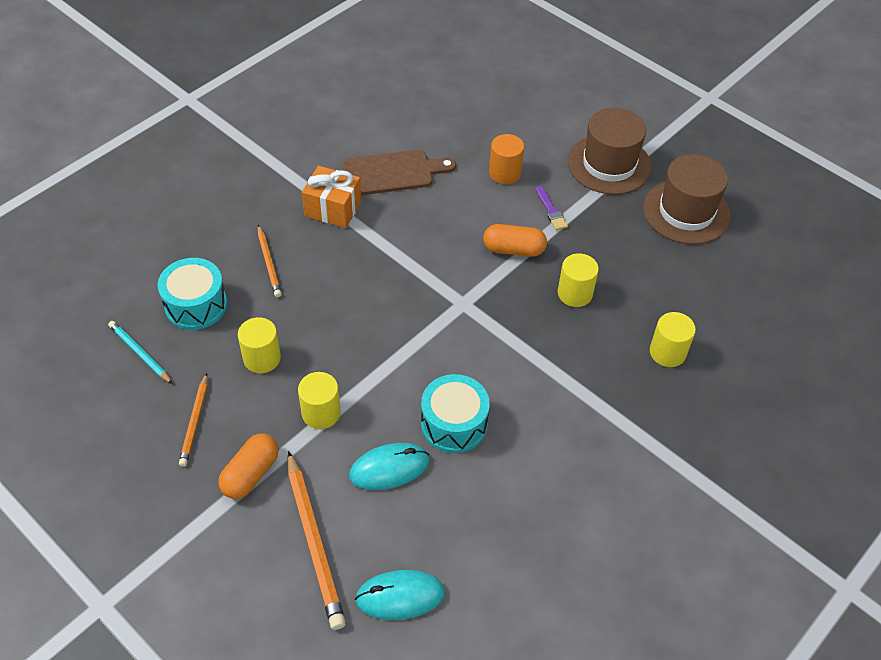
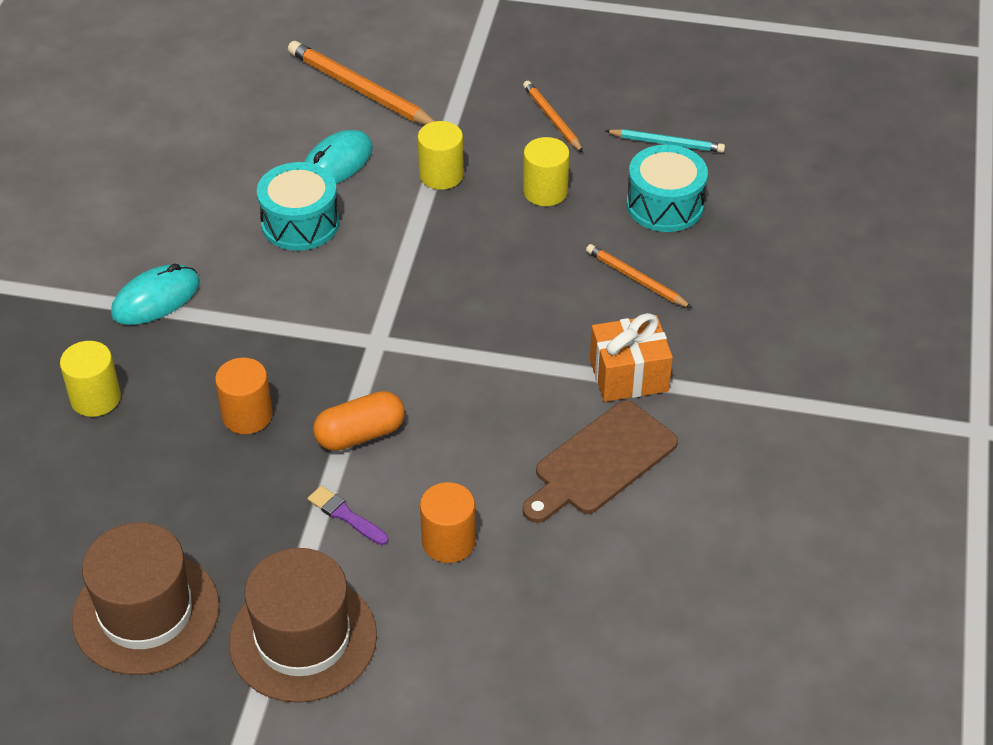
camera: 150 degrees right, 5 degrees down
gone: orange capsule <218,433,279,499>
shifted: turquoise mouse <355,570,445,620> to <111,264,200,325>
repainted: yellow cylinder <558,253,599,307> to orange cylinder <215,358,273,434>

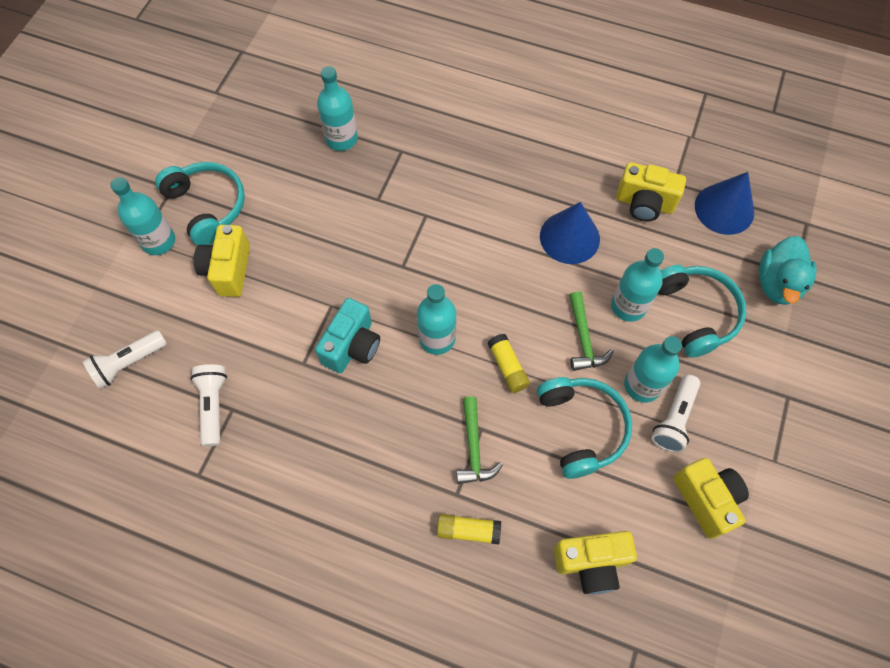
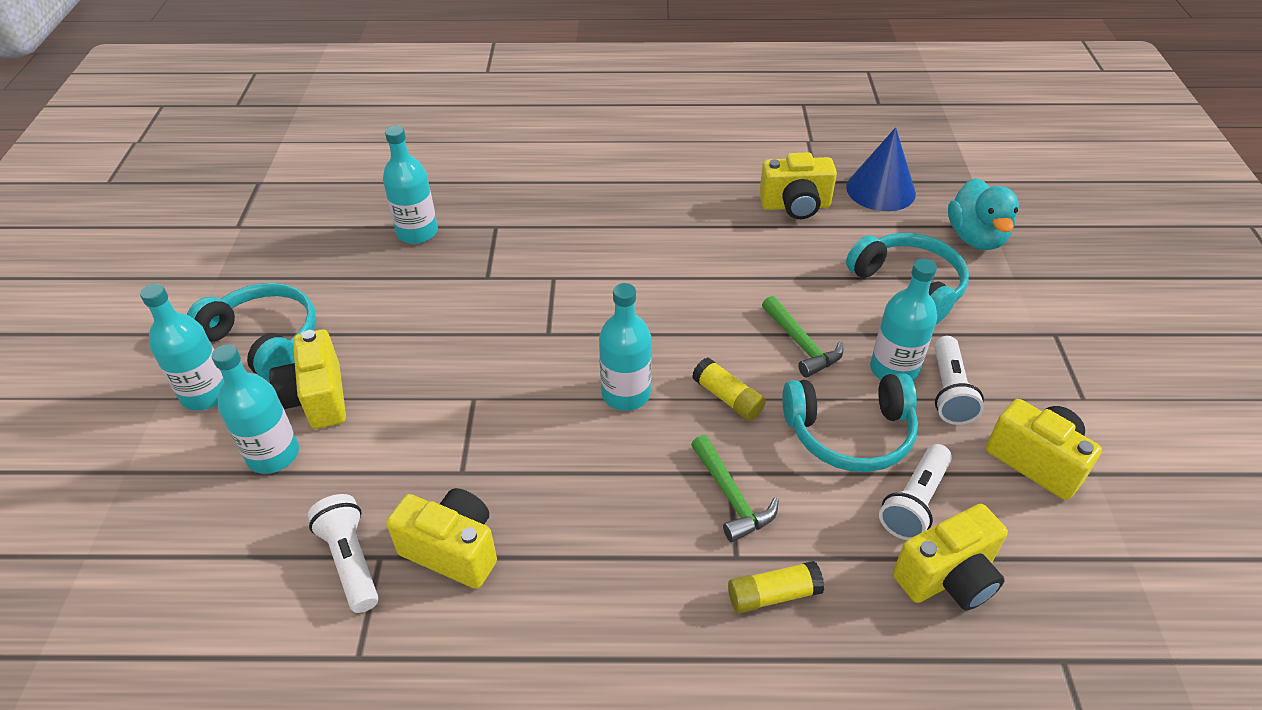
camera: 20 degrees left, 20 degrees down
gone: turquoise camera <315,298,380,373>; blue cone <540,202,600,264>
new: yellow camera <386,488,497,589>
shifted: white flashlight <83,330,167,389> to <879,444,952,540>; turquoise bottle <611,248,664,322> to <212,344,299,474>
rotated: turquoise headphones <537,377,632,479> = <782,373,918,472> 120 degrees clockwise

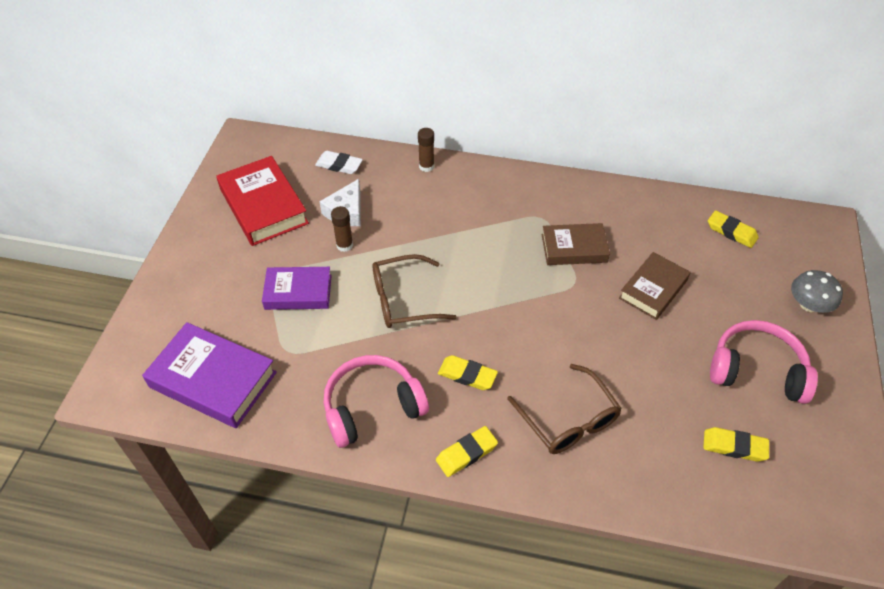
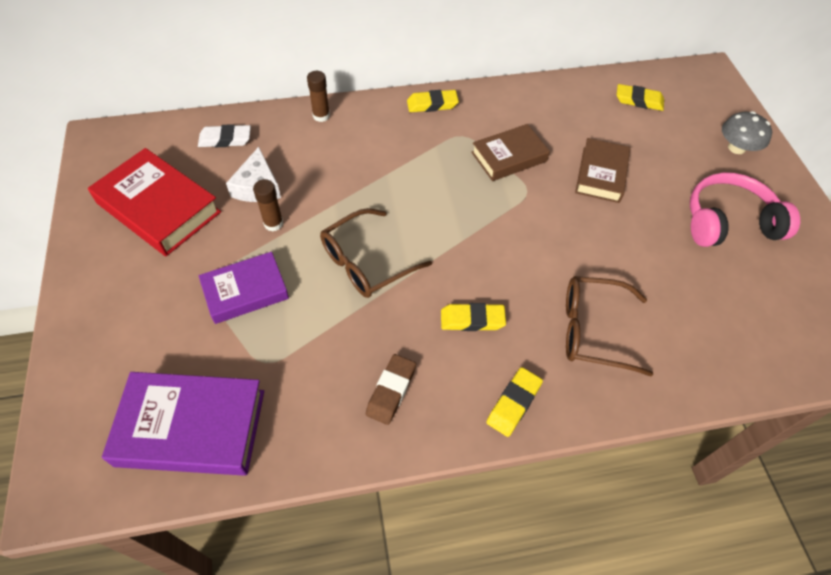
camera: 25 degrees left, 5 degrees up
shifted: yellow eraser <703,427,769,462> to <407,90,459,112>
swapped: pink headphones <324,355,429,448> to brown eraser <366,354,416,425>
rotated: brown glasses <507,364,622,454> = <566,276,653,377> 150 degrees clockwise

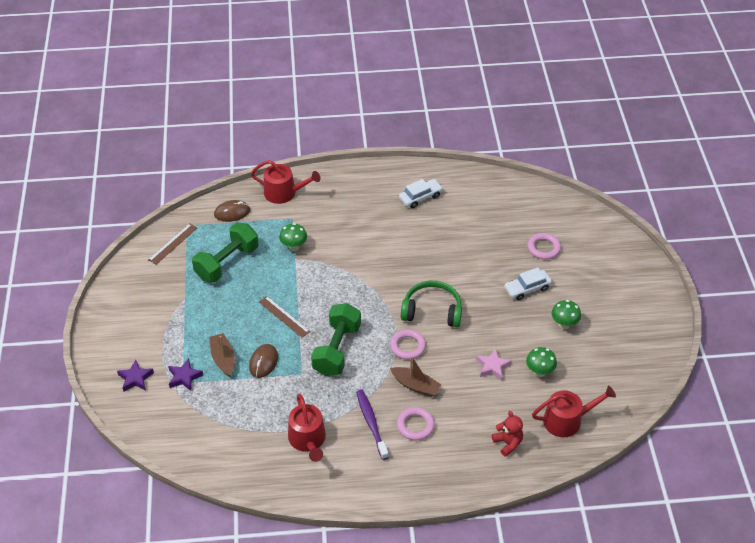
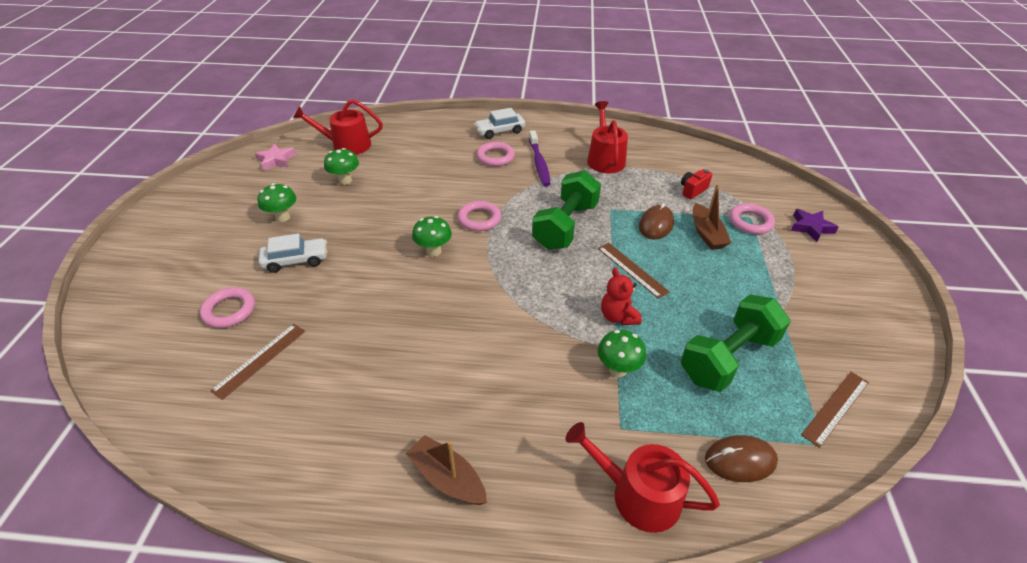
camera: 170 degrees left, 5 degrees down
new: brown ruler <210,324,305,400>; red camera <681,169,712,199>
shifted: brown boat <390,356,441,397> to <405,435,487,505>; white car <399,179,443,208> to <474,108,525,139>; pink star <476,348,512,380> to <255,144,296,171>; red teddy bear <492,411,523,457> to <601,268,642,325>
swapped: purple star <168,359,203,391> to pink ring <729,203,775,234>; green headphones <401,281,462,327> to green mushroom <412,216,452,257>

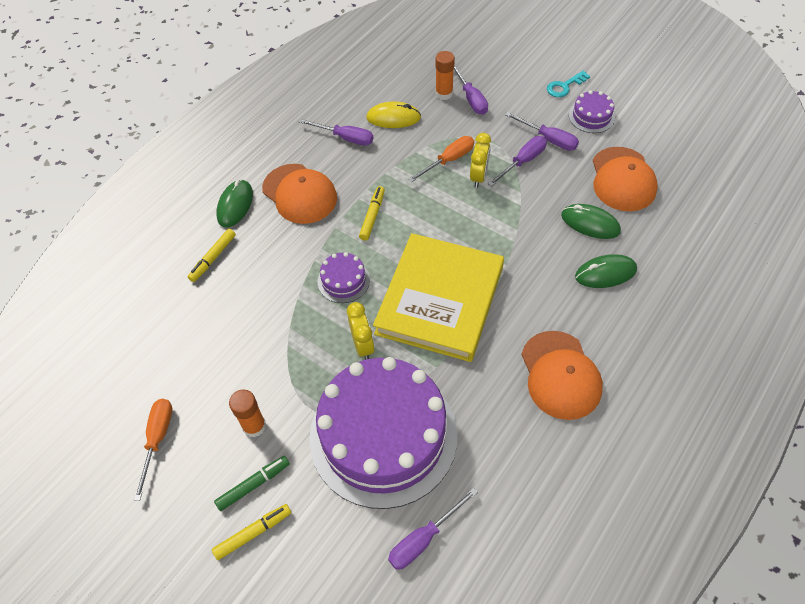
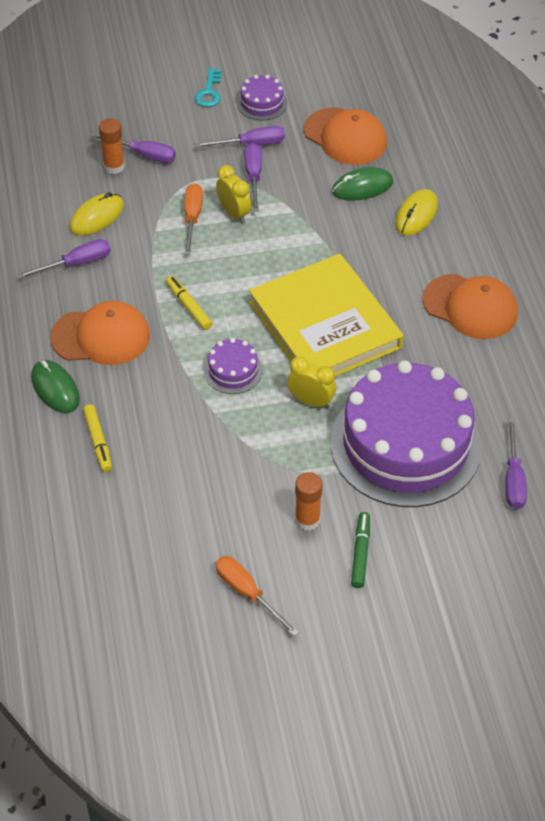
camera: 50 degrees left, 5 degrees down
gone: yellow marker <212,504,291,560>
repainted: green mouse <575,254,637,288> to yellow mouse <395,189,438,236>

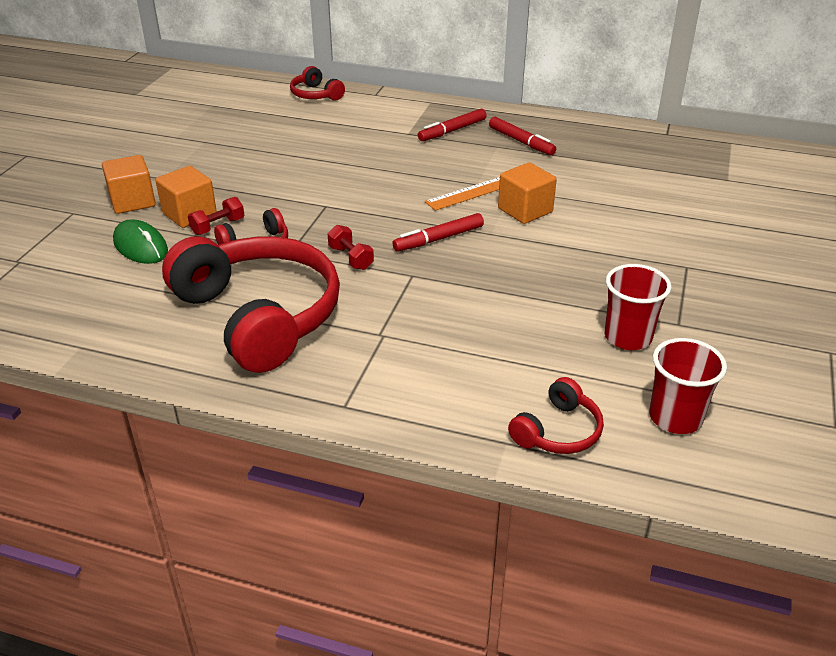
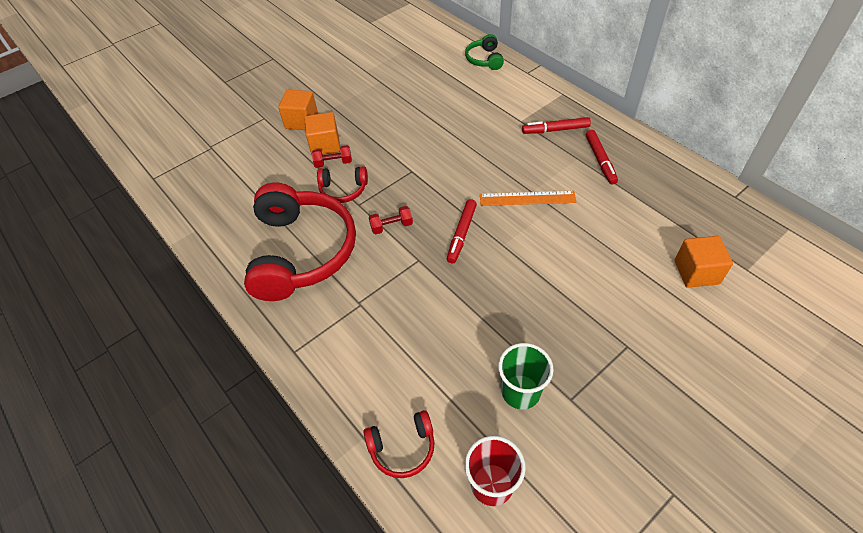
camera: 35 degrees right, 15 degrees up
gone: green mouse <113,219,168,264>
shifted: orange cube <498,162,557,224> to <675,236,733,288>
repainted: red headphones <290,66,345,101> to green headphones <465,34,504,70>; red cup <605,264,672,350> to green cup <498,343,554,410>
rotated: red dumbbell <328,225,374,270> = <369,206,413,235> 75 degrees clockwise; red marker <393,213,484,252> = <447,199,477,264> 75 degrees counterclockwise

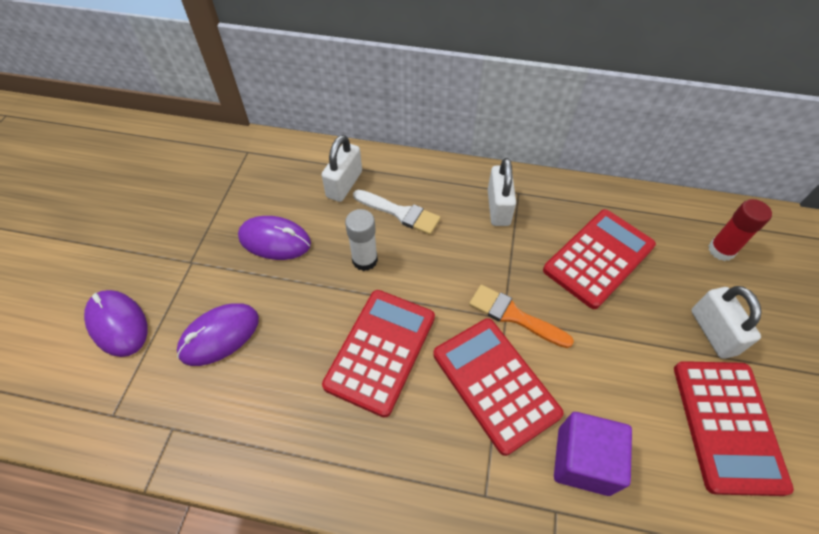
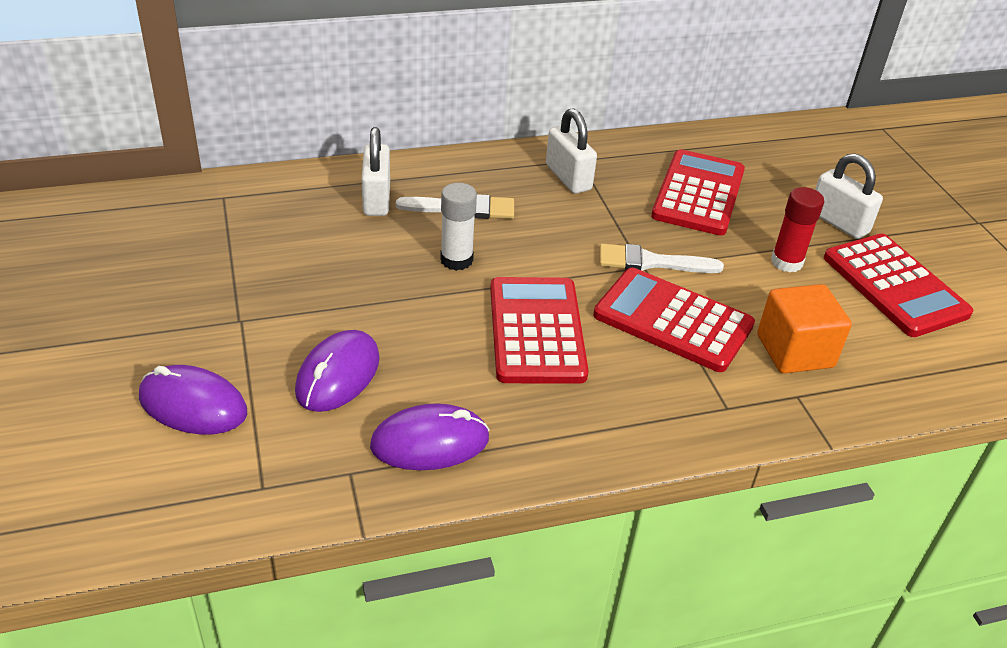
camera: 30 degrees left, 15 degrees down
shifted: purple mouse <238,216,311,260> to <370,403,490,470>; red glue stick <708,199,772,261> to <771,187,824,272>
repainted: orange brush <469,285,574,348> to white brush <600,244,724,273>; purple cube <554,412,632,496> to orange cube <757,284,852,374>

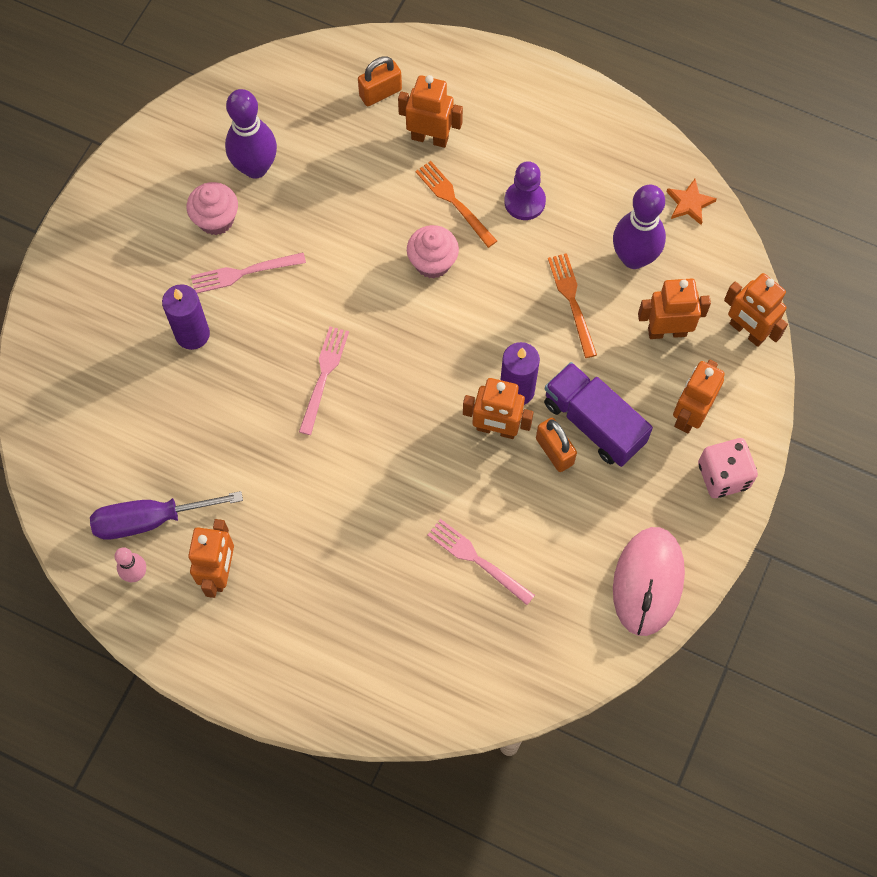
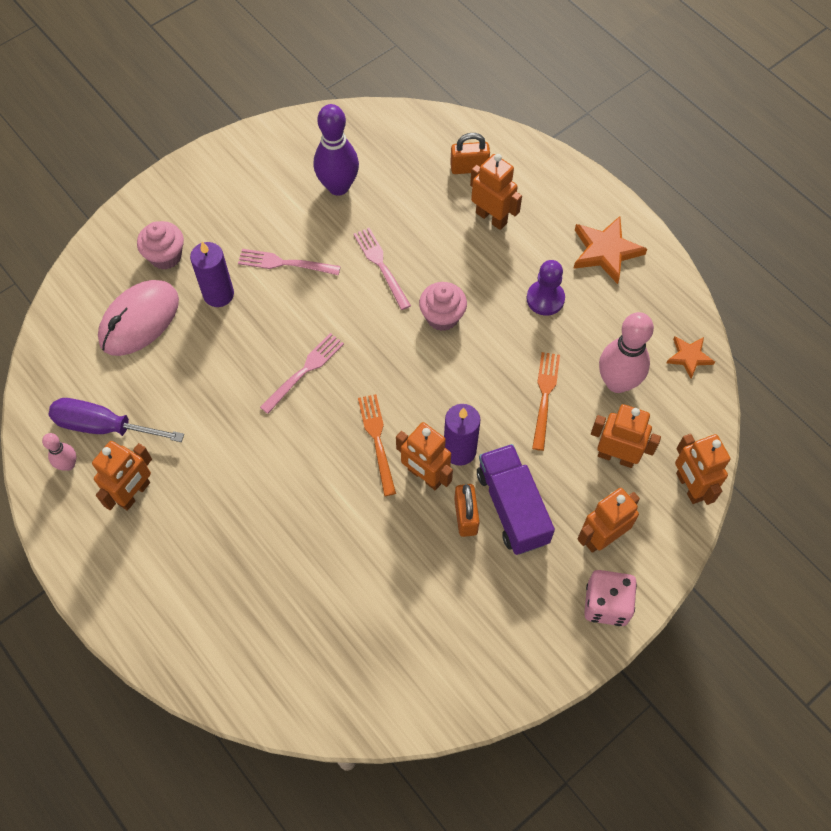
camera: 25 degrees right, 5 degrees down
new: orange star <573,216,647,284>
shifted: pink cupcake <187,182,238,235> to <137,221,184,270>; orange fork <415,161,497,248> to <358,394,396,496>; pink fork <427,519,535,605> to <354,228,411,310>; pink mouse <613,527,685,636> to <98,280,179,356>
repainted: purple bowling pin <613,185,666,269> to pink bowling pin <599,312,654,393>

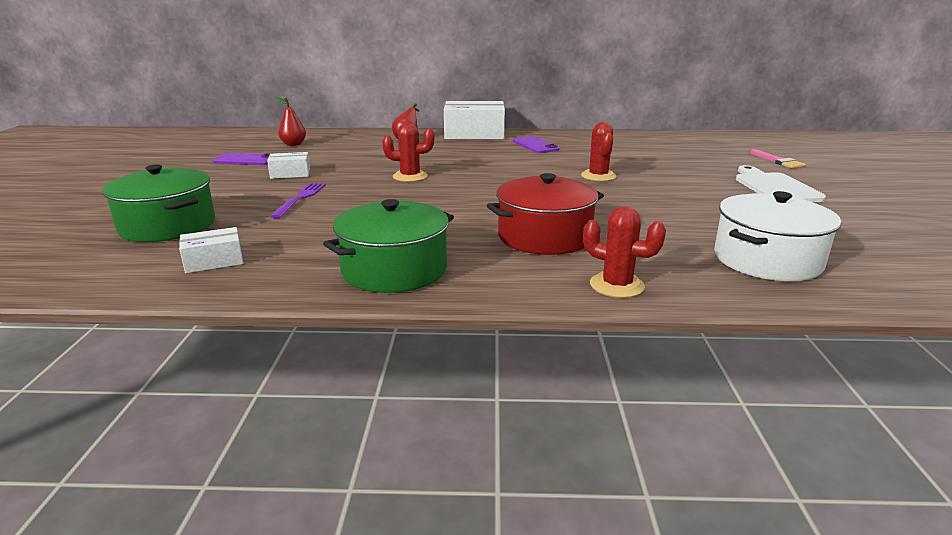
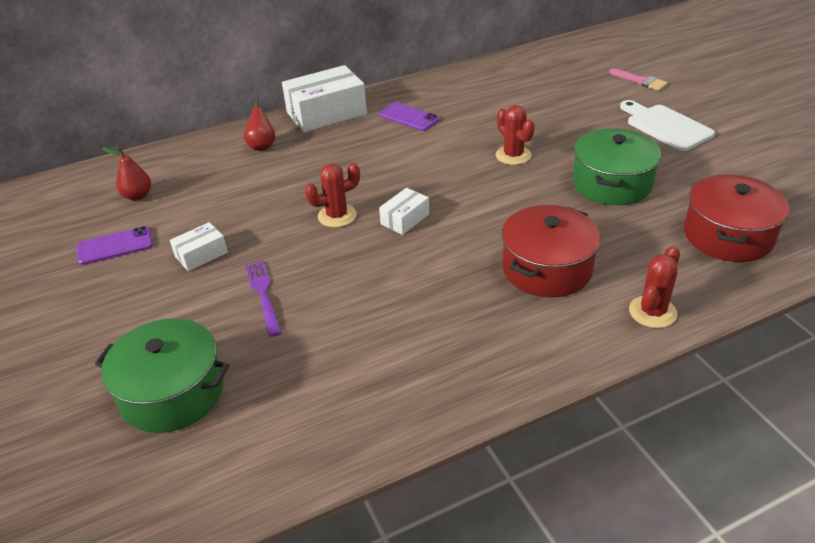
camera: 25 degrees left, 15 degrees up
shifted: white box <179,227,243,273> to <379,188,429,235>; green pot <323,199,454,293> to <573,128,661,205>
repainted: white pot <714,191,841,281> to red pot <684,174,789,262>
rotated: red cactus <583,206,666,298> = <629,246,680,328> 60 degrees counterclockwise

